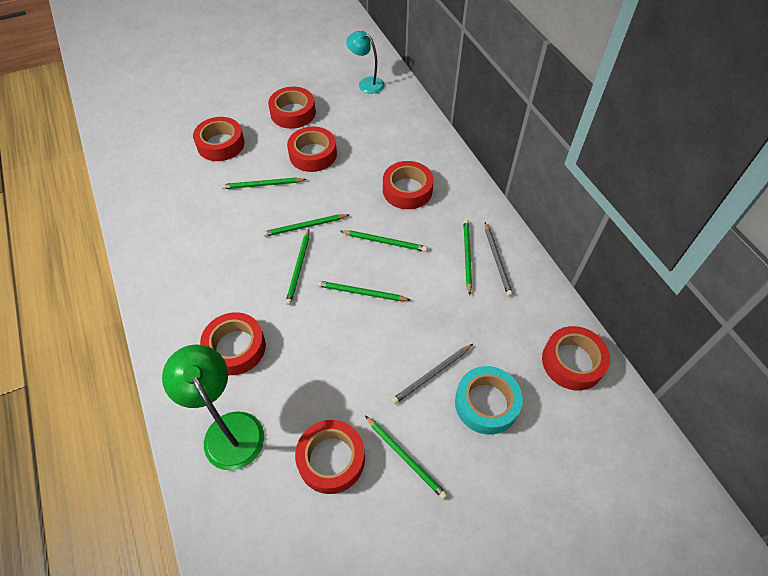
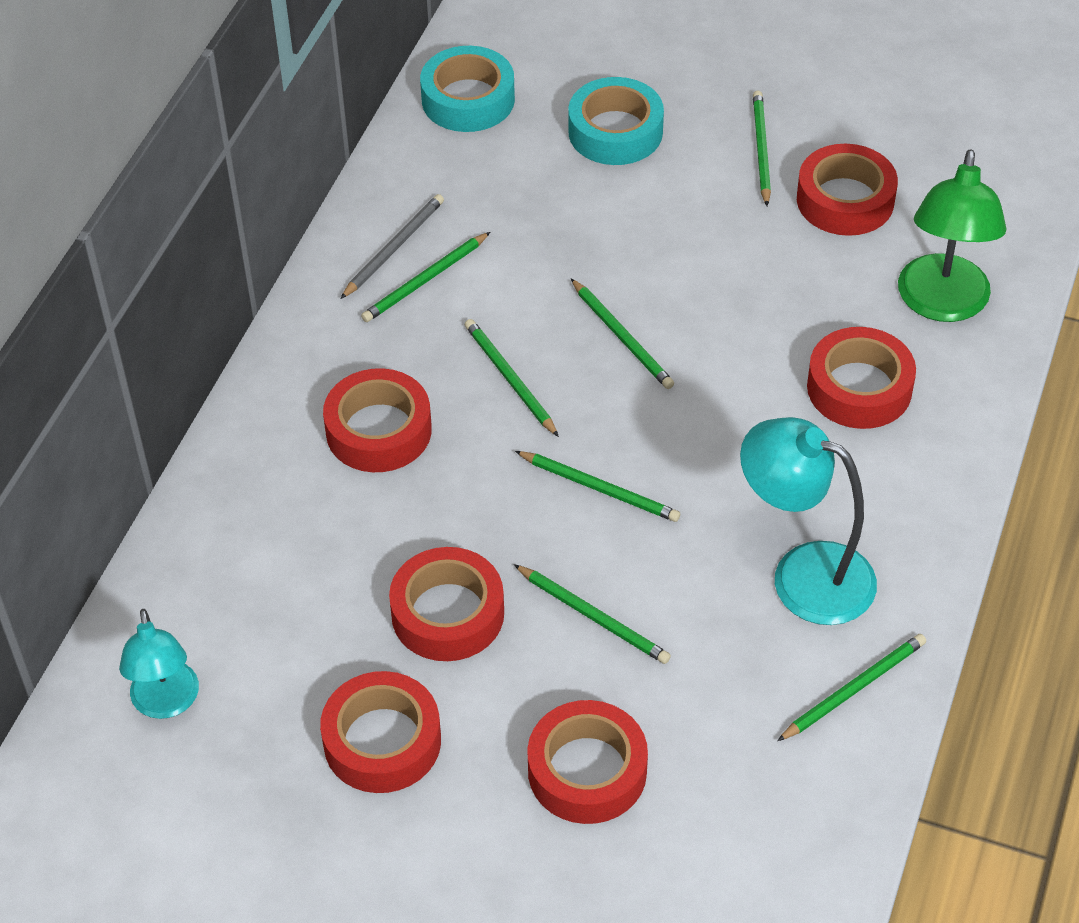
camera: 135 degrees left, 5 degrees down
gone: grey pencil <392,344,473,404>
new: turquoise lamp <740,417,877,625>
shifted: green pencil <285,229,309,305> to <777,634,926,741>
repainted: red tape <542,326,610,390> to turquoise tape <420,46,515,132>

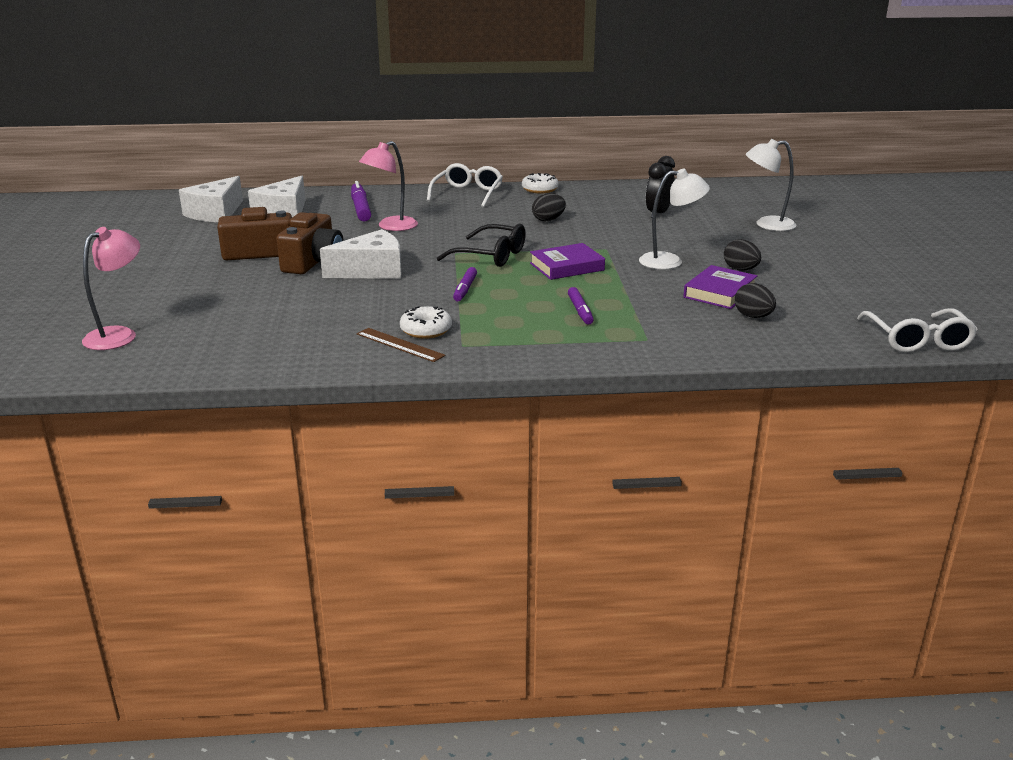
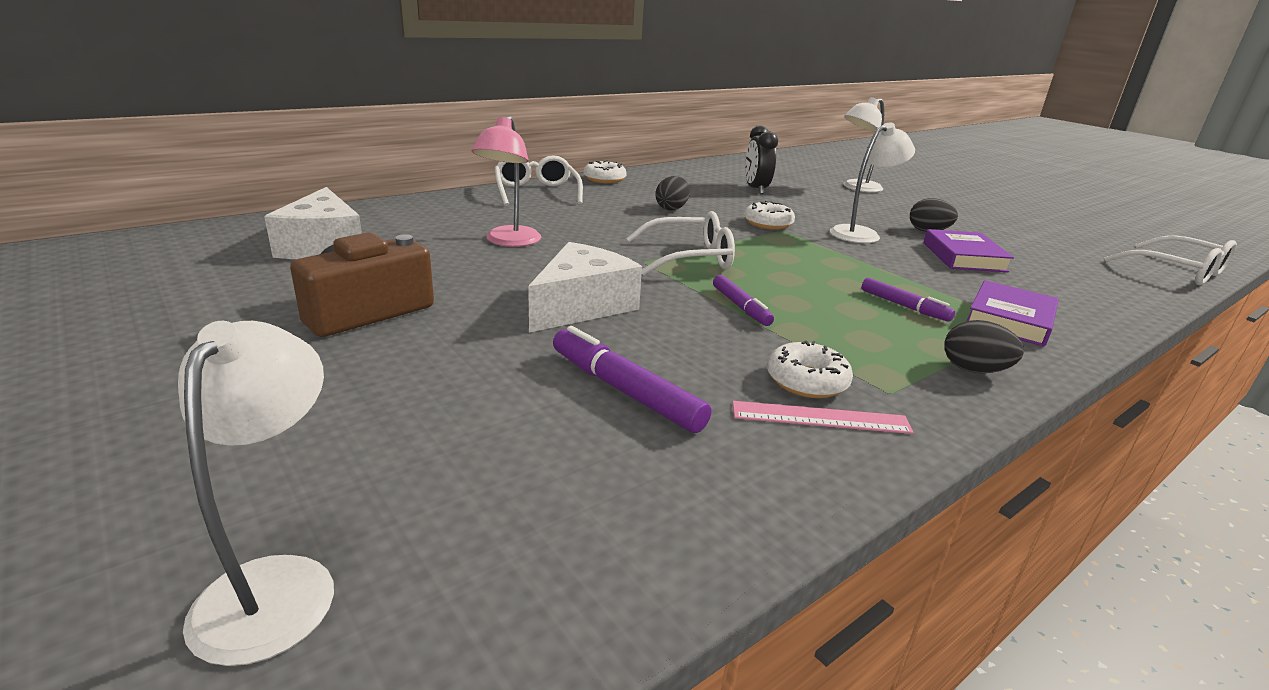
camera: 35 degrees left, 0 degrees up
gone: white cheese <179,176,243,222>; brown camera <276,212,344,274>
new: white donut <744,201,795,229>
shifted: purple marker <351,181,371,222> to <553,326,711,433>; purple book <530,243,605,280> to <967,280,1059,347>; black egg <735,283,776,318> to <944,320,1024,373>
repainted: pink lamp <82,227,140,350> to white lamp <178,321,334,666>; brown ruler <357,328,445,362> to pink ruler <732,401,914,434>; black glasses <437,224,526,267> to white glasses <626,211,735,275>

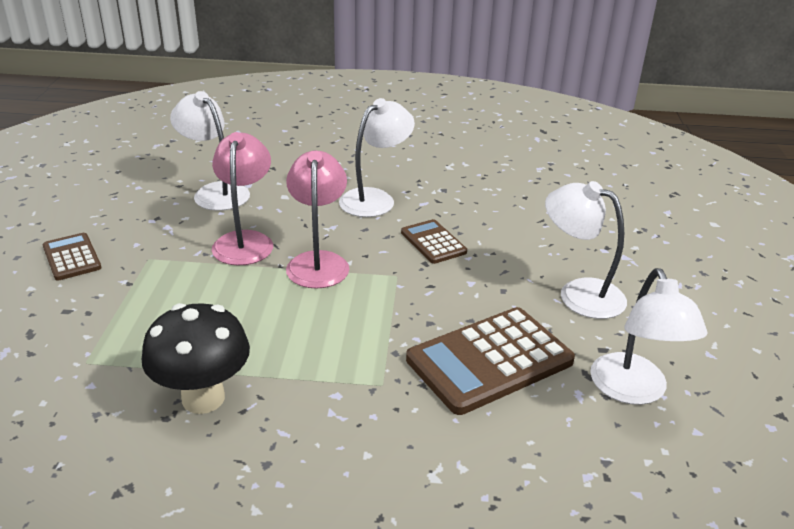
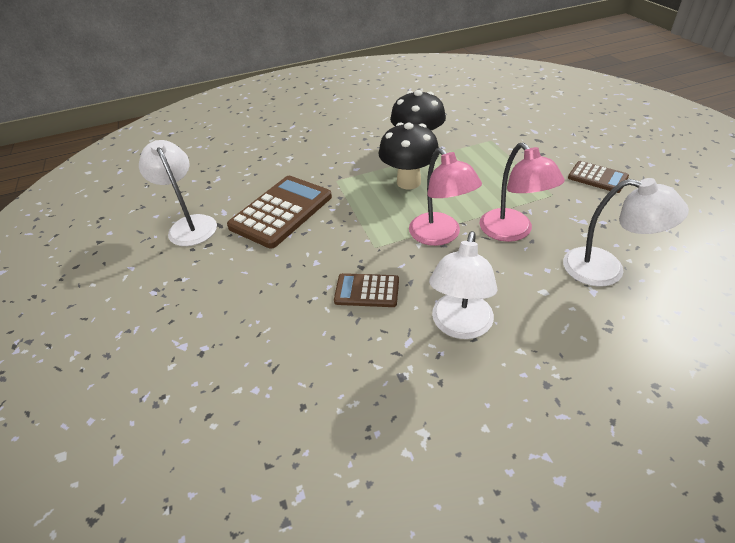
camera: 160 degrees right, 10 degrees up
gone: white lamp <545,181,627,319>
new: black mushroom <378,122,439,190>
rotated: brown calculator <401,219,467,264> = <334,273,399,307> 150 degrees clockwise

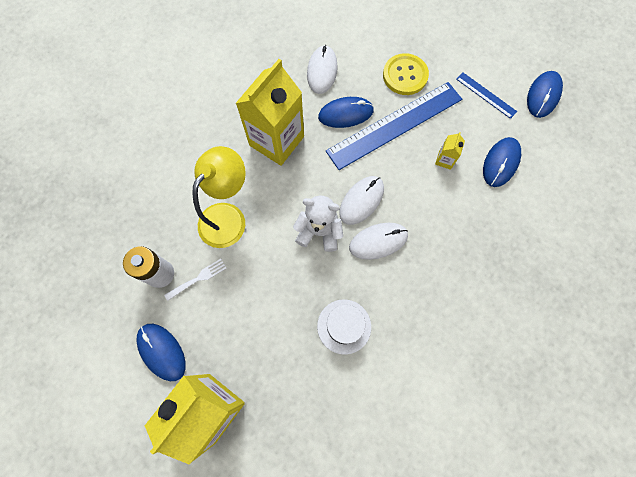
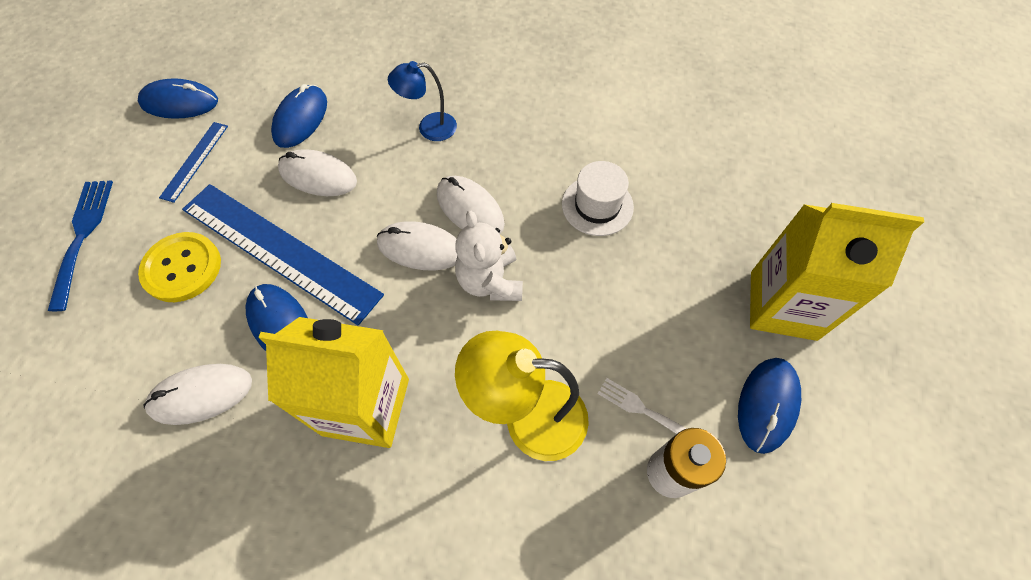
camera: 115 degrees left, 10 degrees down
new: blue fork <48,180,113,311>; blue lamp <388,61,457,141>
swapped: yellow carton <435,132,465,170> to white mouse <278,149,357,196>
rotated: blue mouse <483,137,521,187> = <271,84,327,148> 75 degrees counterclockwise

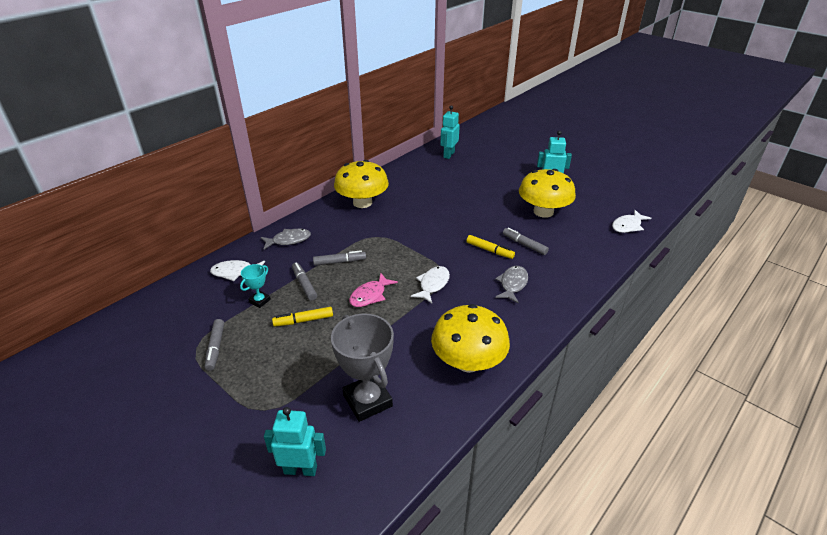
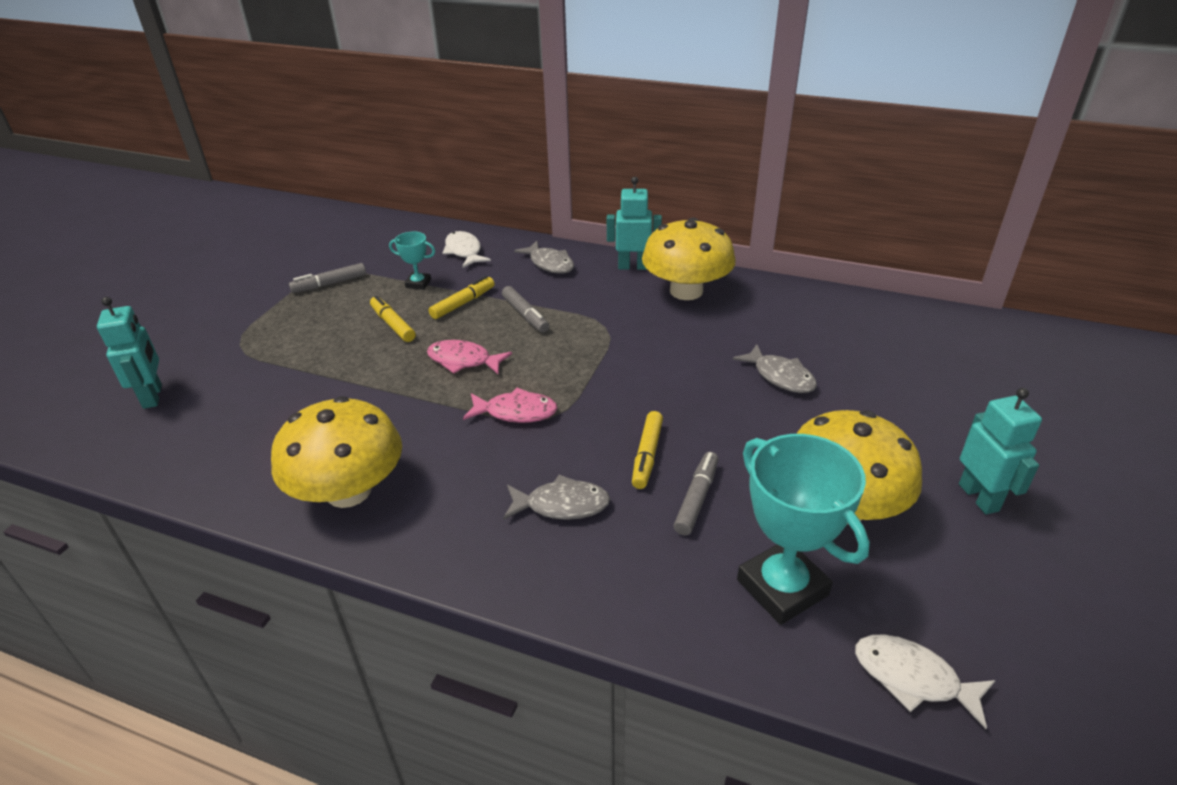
camera: 70 degrees right, 0 degrees up
gone: grey trophy <331,313,394,422>
new: grey fish <733,344,817,393>; turquoise trophy <737,434,870,625>
shifted: turquoise robot <440,105,460,159> to <607,177,662,270>
repainted: grey marker <292,262,317,301> to yellow marker <429,276,495,319>; white fish <411,266,450,303> to pink fish <463,388,558,423>

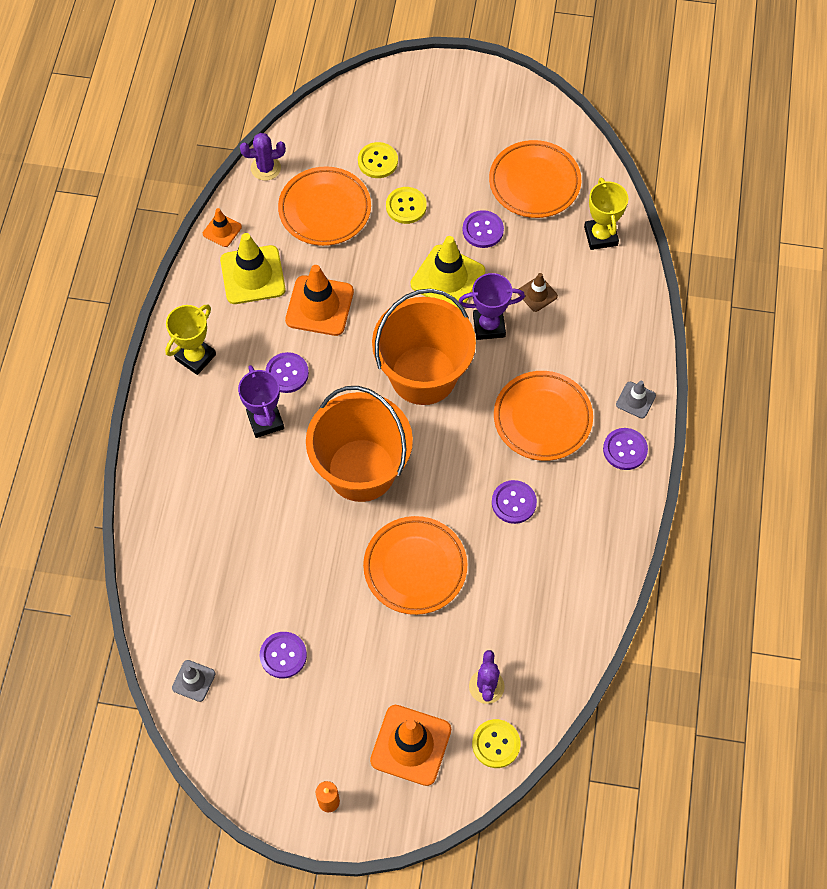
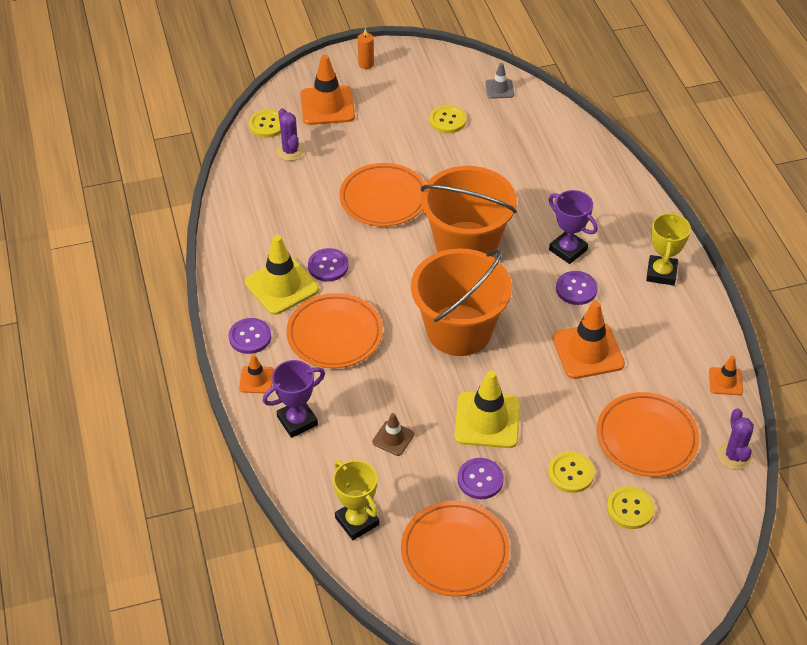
camera: 155 degrees right, 15 degrees down
shifted: yellow traffic cone <220,233,286,304> to <245,235,319,315>; purple trophy <458,273,525,340> to <263,360,325,438>
repainted: purple button <260,632,307,678> to yellow button <429,105,466,133>; grey traffic cone <616,381,656,419> to orange traffic cone <239,354,274,393>
rotated: purple cactus <240,133,286,181> = <717,408,754,470> 60 degrees counterclockwise

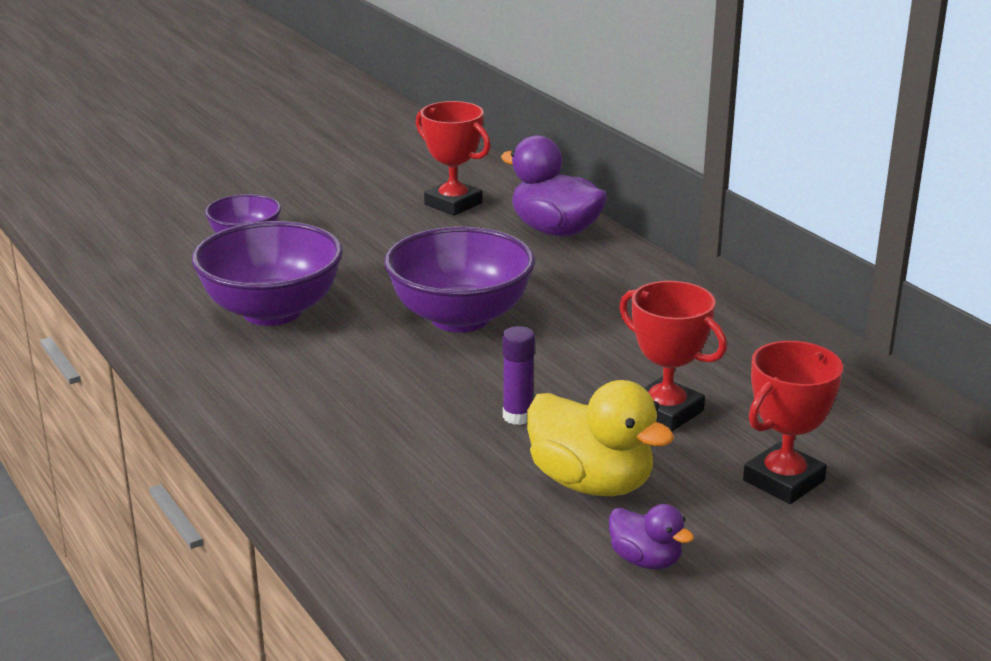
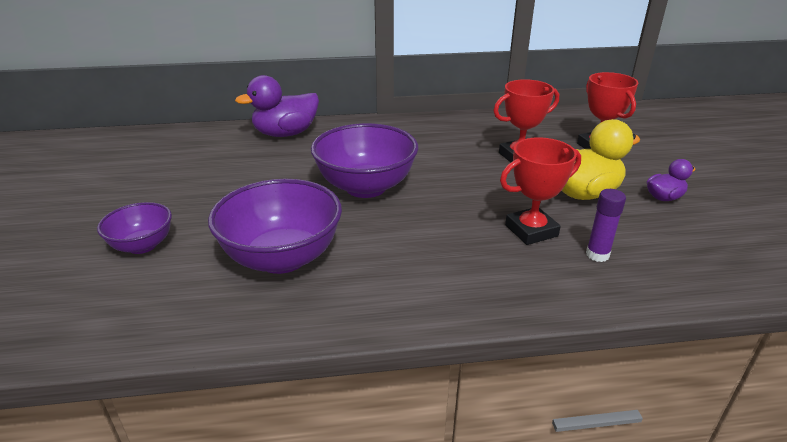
camera: 65 degrees left, 5 degrees up
shifted: red trophy <416,101,491,216> to <500,137,581,245>; purple glue stick <502,326,535,425> to <586,189,626,262>

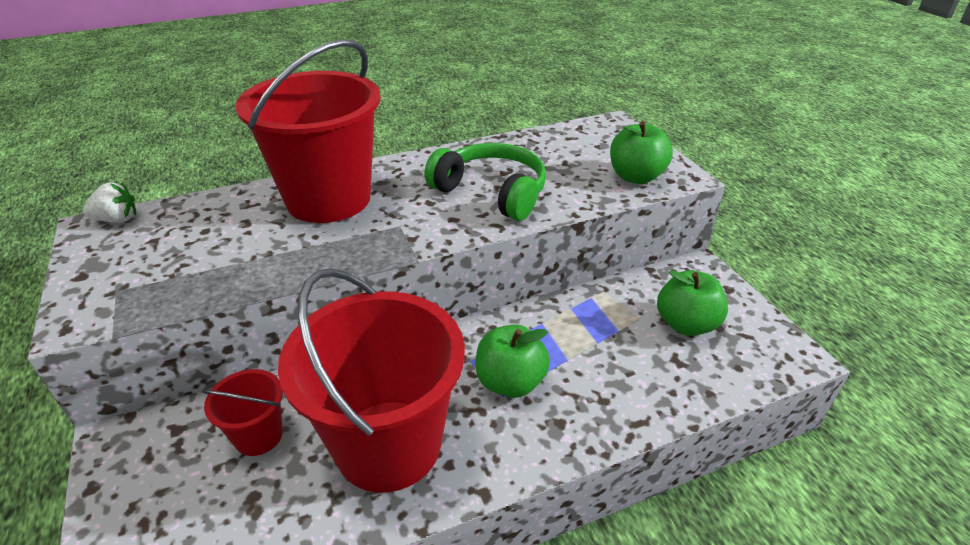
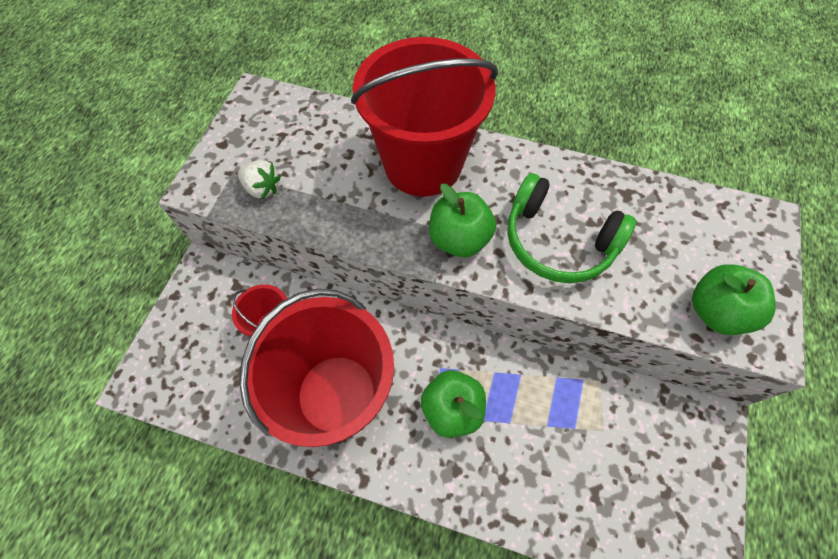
camera: 40 degrees right, 25 degrees up
shifted: white strawberry <83,182,136,223> to <238,160,281,199>; green apple <657,270,728,336> to <429,184,496,257>
rotated: green headphones <425,143,546,221> = <507,173,636,283> 135 degrees clockwise

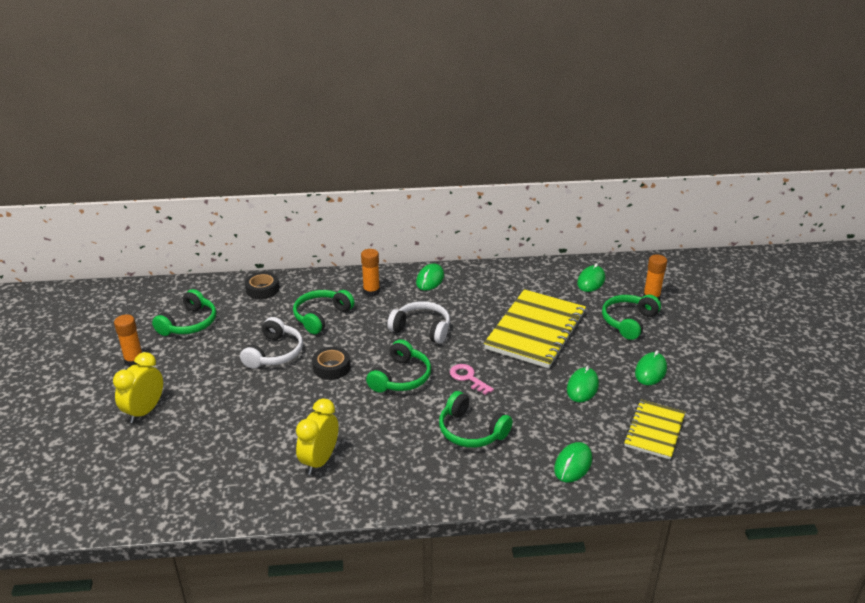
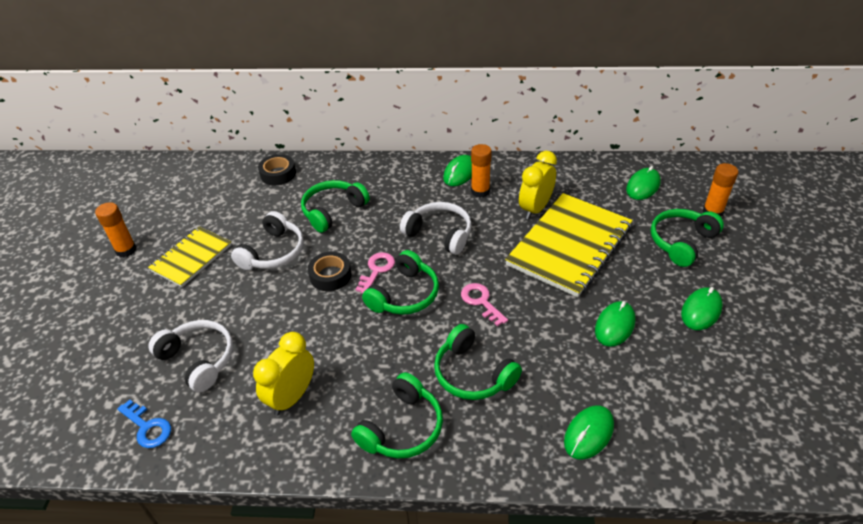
camera: 10 degrees right, 10 degrees up
new: blue key <117,400,171,448>; white headphones <148,320,233,392>; pink key <355,252,395,294>
shifted: yellow clock <113,352,163,423> to <519,151,557,220>; green headphones <152,289,216,336> to <351,373,443,459>; orange glue stick <361,249,380,297> to <471,144,492,198>; yellow notebook <624,399,685,460> to <148,227,231,287>

